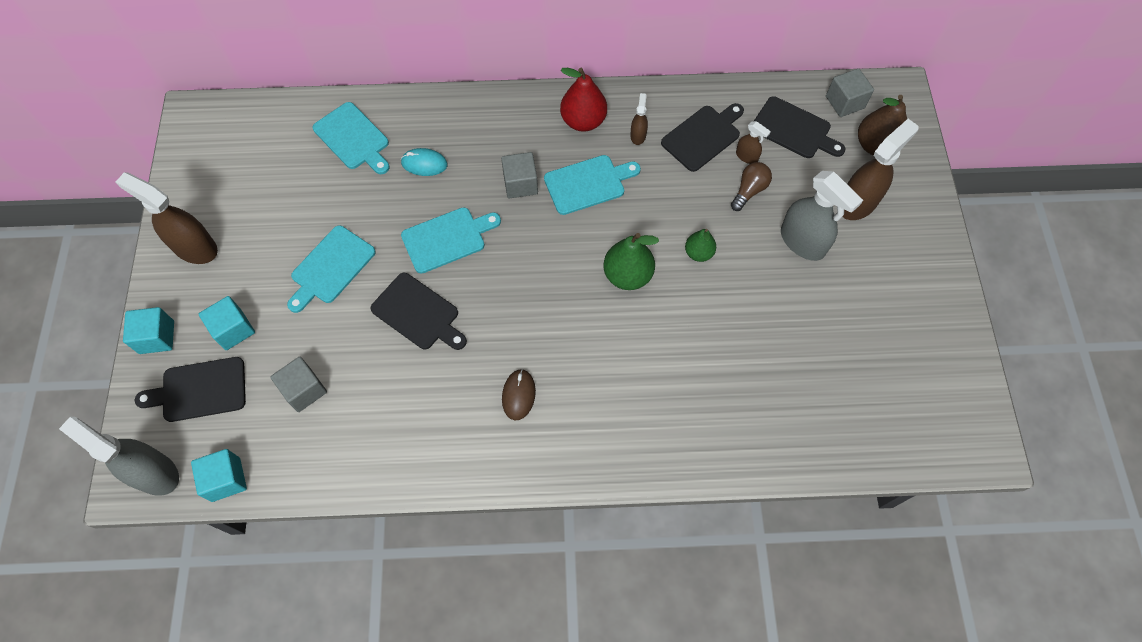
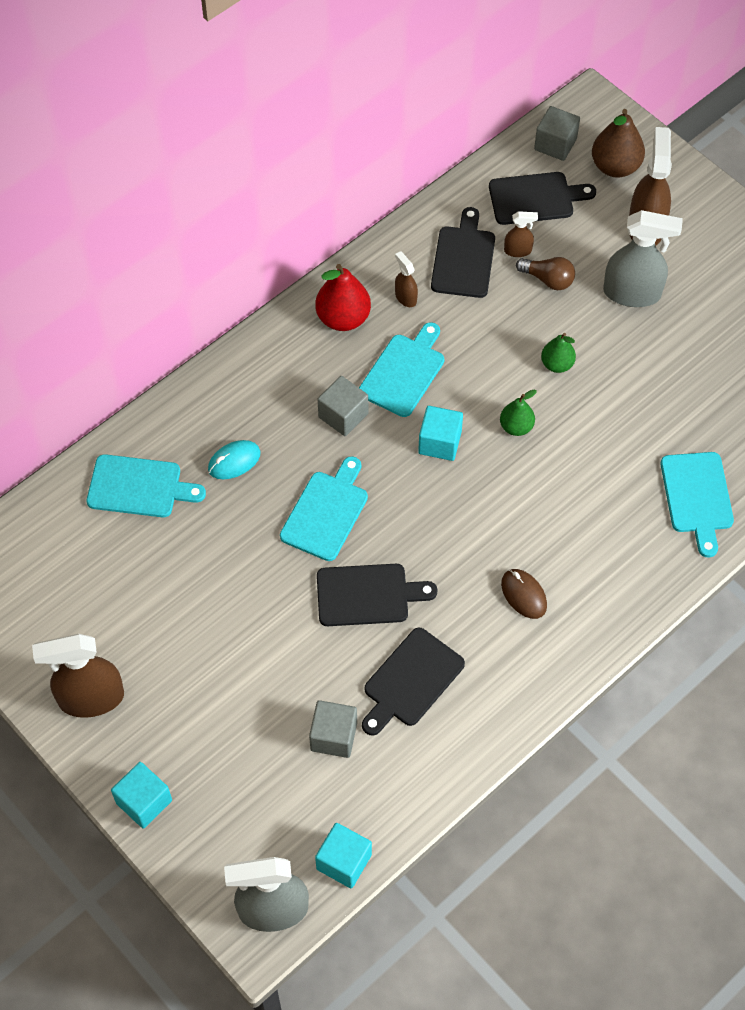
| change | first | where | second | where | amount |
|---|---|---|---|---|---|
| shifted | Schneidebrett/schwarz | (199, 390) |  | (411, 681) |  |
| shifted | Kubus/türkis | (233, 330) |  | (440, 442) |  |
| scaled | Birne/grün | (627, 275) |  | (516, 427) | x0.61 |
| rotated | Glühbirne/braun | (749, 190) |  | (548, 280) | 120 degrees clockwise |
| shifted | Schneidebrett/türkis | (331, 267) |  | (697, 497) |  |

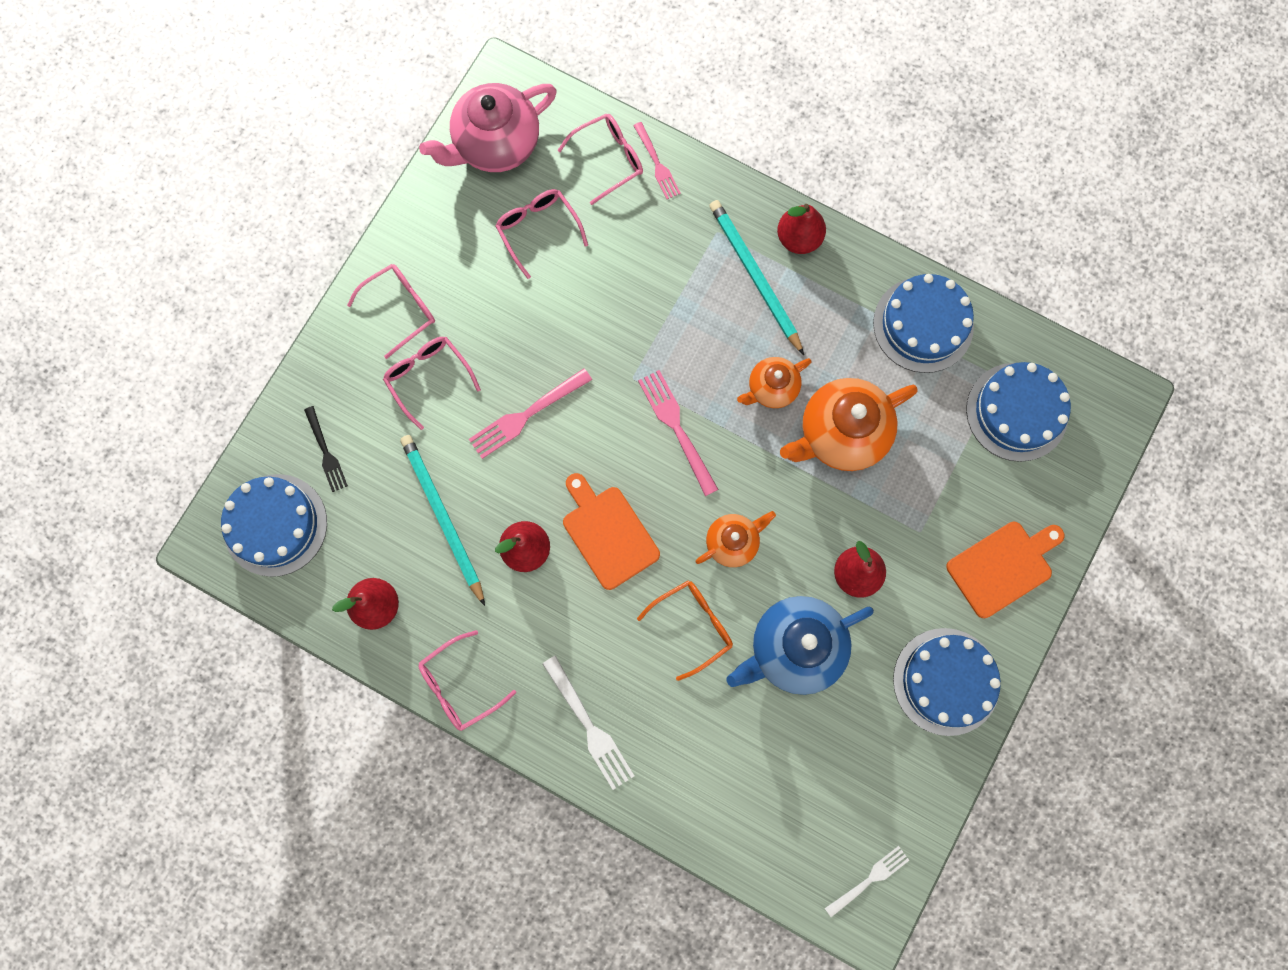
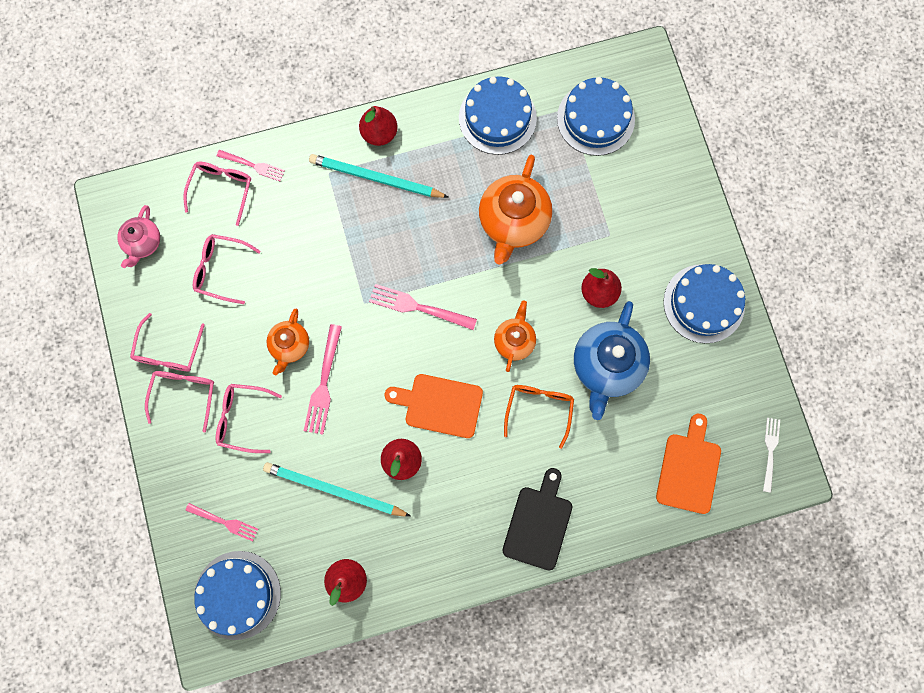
| change | first | where | second | where | amount |
|---|---|---|---|---|---|
| scaled | Teekanne/rosa | (496, 144) |  | (143, 243) | x0.57 |
| shifted | Brille/rosa | (460, 685) |  | (169, 350) |  |
| repainted | Gabel/schwarz | (326, 452) | Gabel/rosa | (224, 522) |  |
| shifted | Teekanne/orange | (771, 388) |  | (290, 345) |  |
| swapped | Gabel/weiß | (589, 726) | Schneidebrett/schwarz | (538, 523) |  |
| shifted | Schneidebrett/orange | (1003, 566) |  | (689, 469) |  |

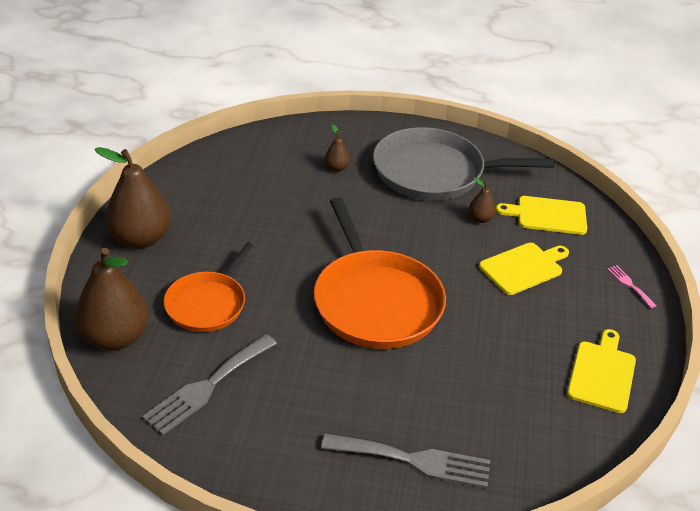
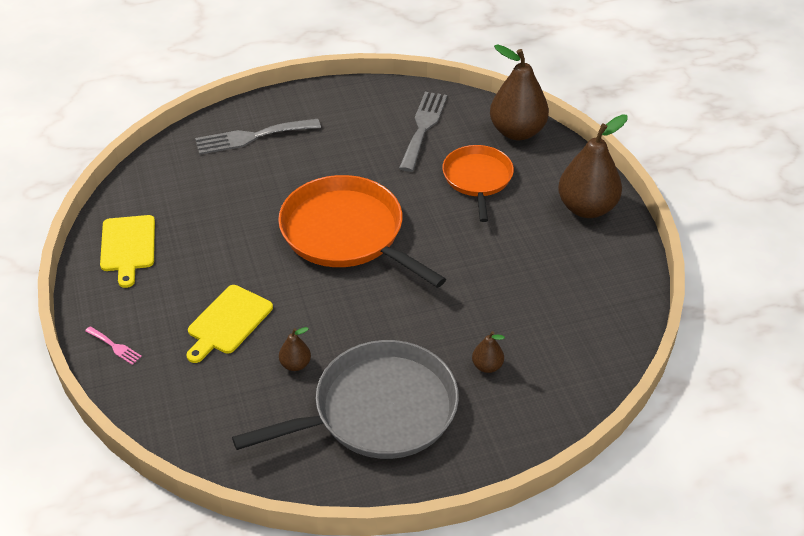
| change | first | where | second | where | amount |
|---|---|---|---|---|---|
| gone | Schneidebrett/gelb | (548, 215) |  |  |  |

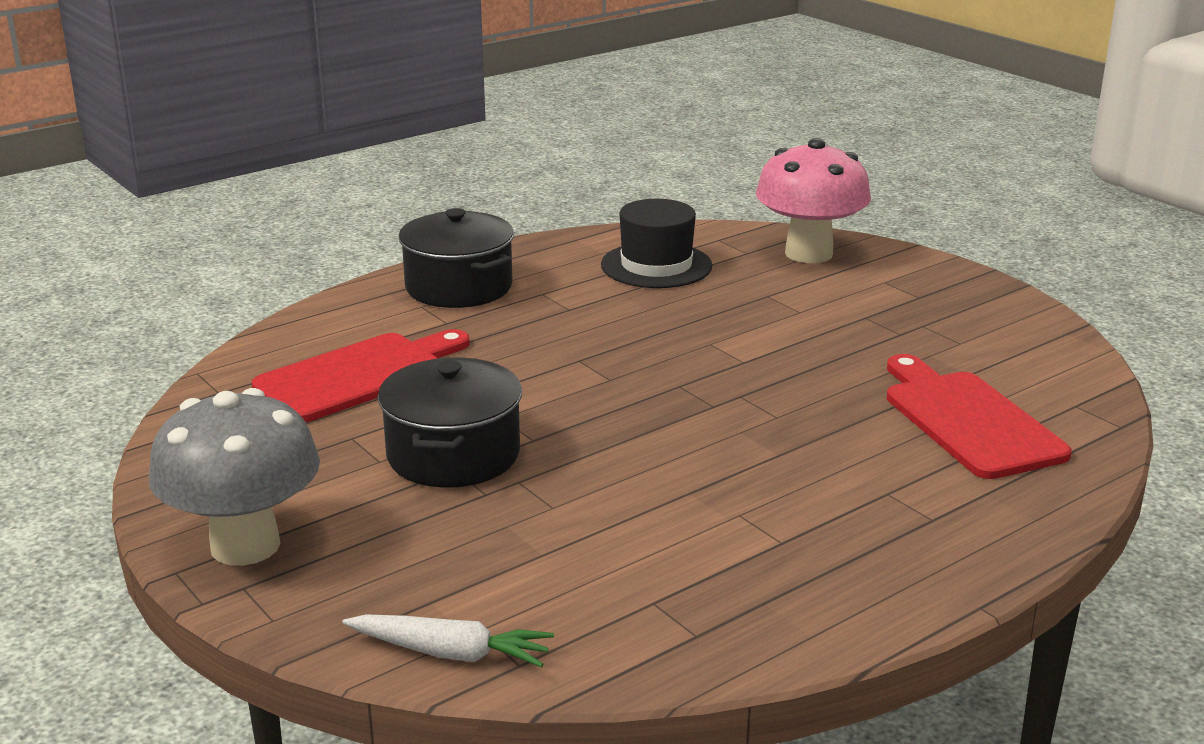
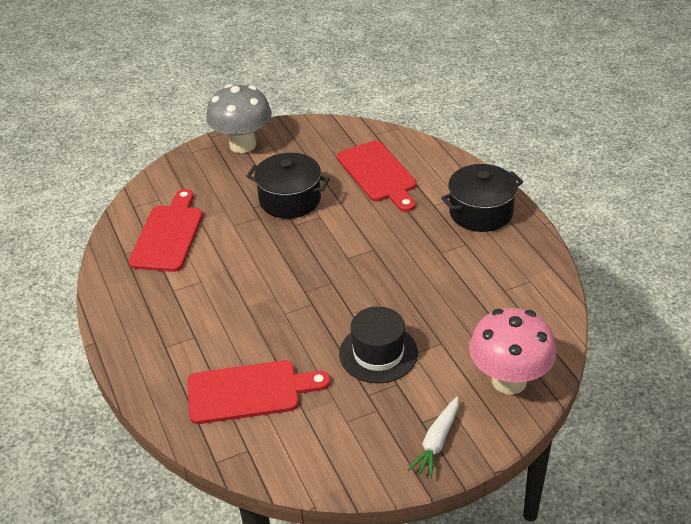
| change | first | where | second | where | amount |
|---|---|---|---|---|---|
| new |  |  | Schneidebrett/rot | (168, 235) |  |
| shifted | Hut/schwarz | (656, 265) |  | (378, 353) |  |
| shifted | Karotte/weiß | (451, 653) |  | (436, 442) |  |

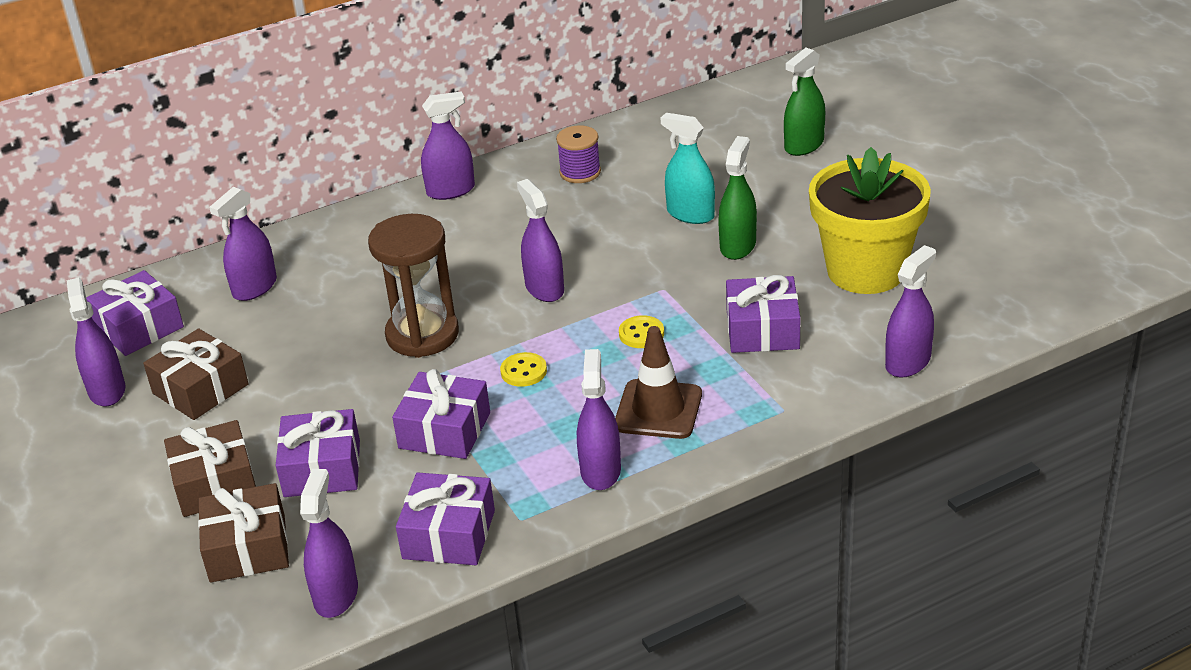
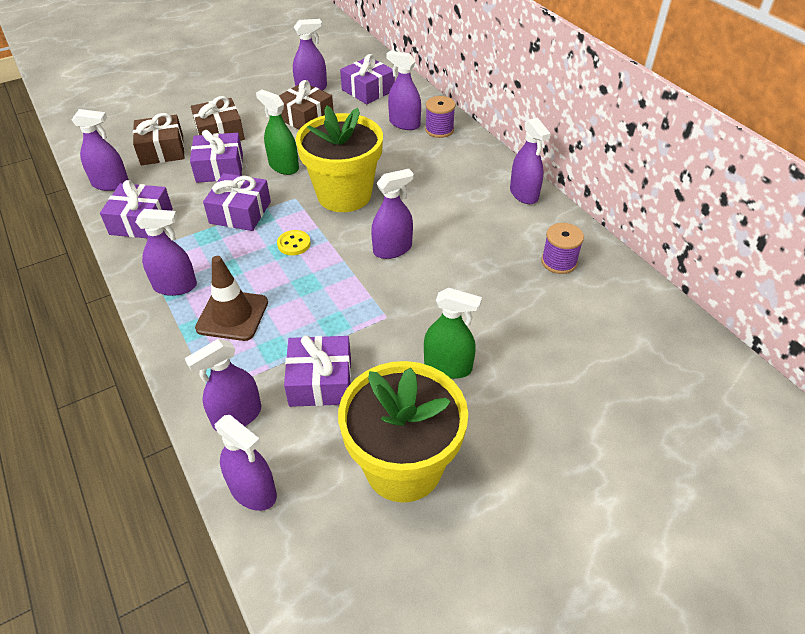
| change | first | where | second | where | amount |
|---|---|---|---|---|---|
| new |  |  | Sprühflasche/lila | (237, 416) |  |
| shifted | Sprühflasche/grün | (804, 145) |  | (284, 166) |  |
| swapped | Sanduhr/braun | (422, 334) | Blumentopf/gelb | (344, 195) |  |
| new |  |  | Garnrolle/lila | (439, 130) |  |
| gone | Knopf/gelb | (641, 334) |  |  |  |
| gone | Sprühflasche/türkis | (690, 214) |  |  |  |

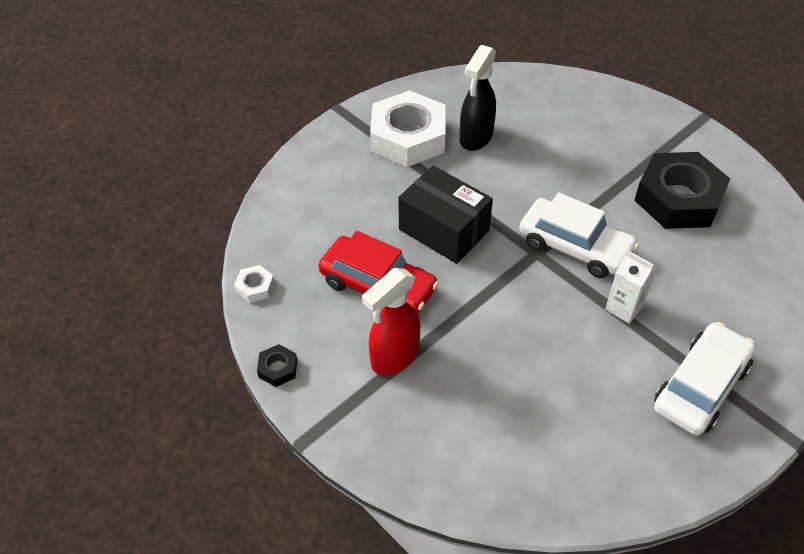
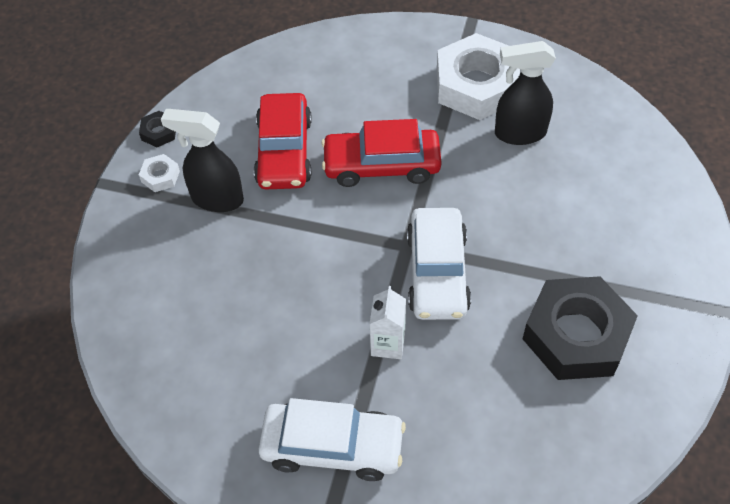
| change | first | where | second | where | amount |
|---|---|---|---|---|---|
| shifted | Sechskantmutter/weiß | (255, 287) |  | (160, 176) |  |
| repainted | Sprühflasche/rot | (394, 357) | Sprühflasche/schwarz | (216, 199) |  |
| swapped | Schachtel/schwarz | (444, 230) | Auto/rot | (381, 165) |  |

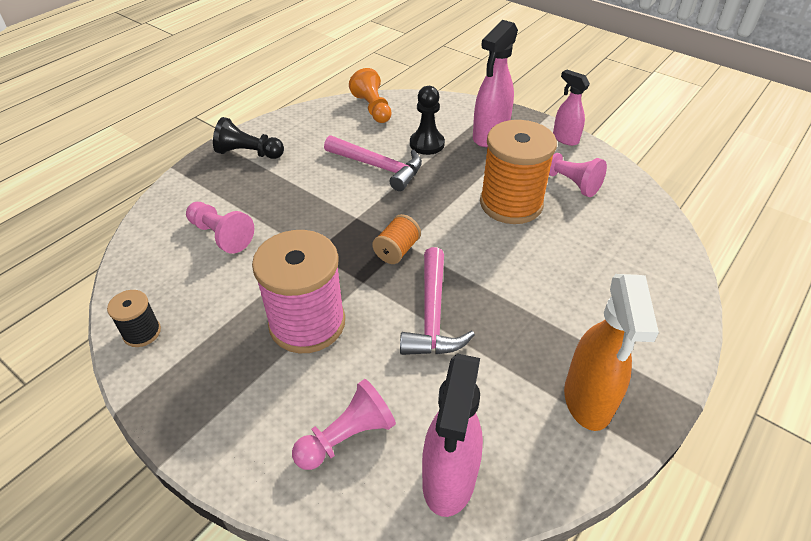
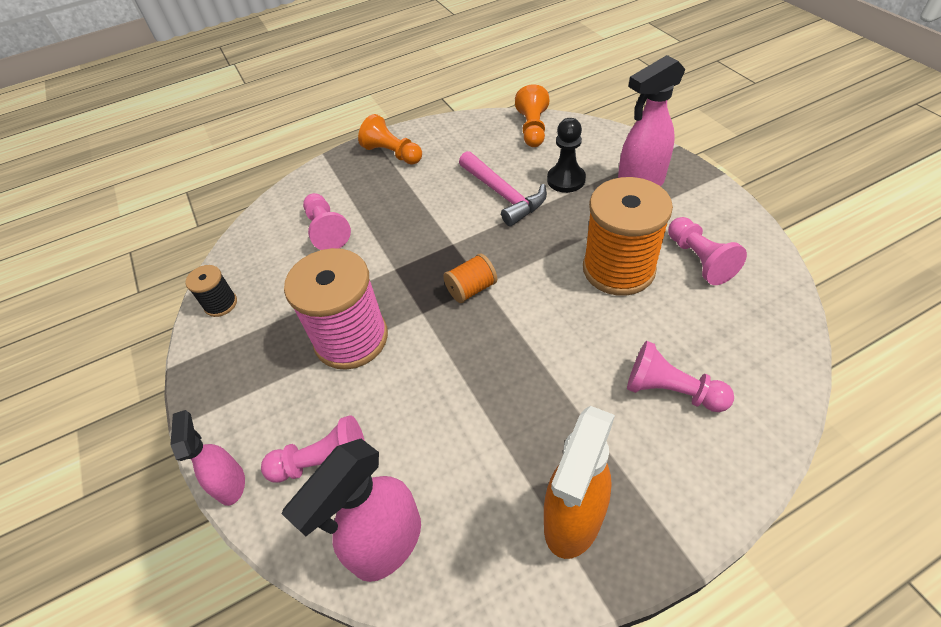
| change | first | where | second | where | amount |
|---|---|---|---|---|---|
| shifted | Sprühflasche/rosa | (565, 138) |  | (231, 483) |  |
| repainted | Bauer/schwarz | (249, 153) | Bauer/orange | (392, 153) |  |
| new |  |  | Bauer/rosa | (671, 391) |  |
| gone | Hammer/rosa | (432, 315) |  |  |  |

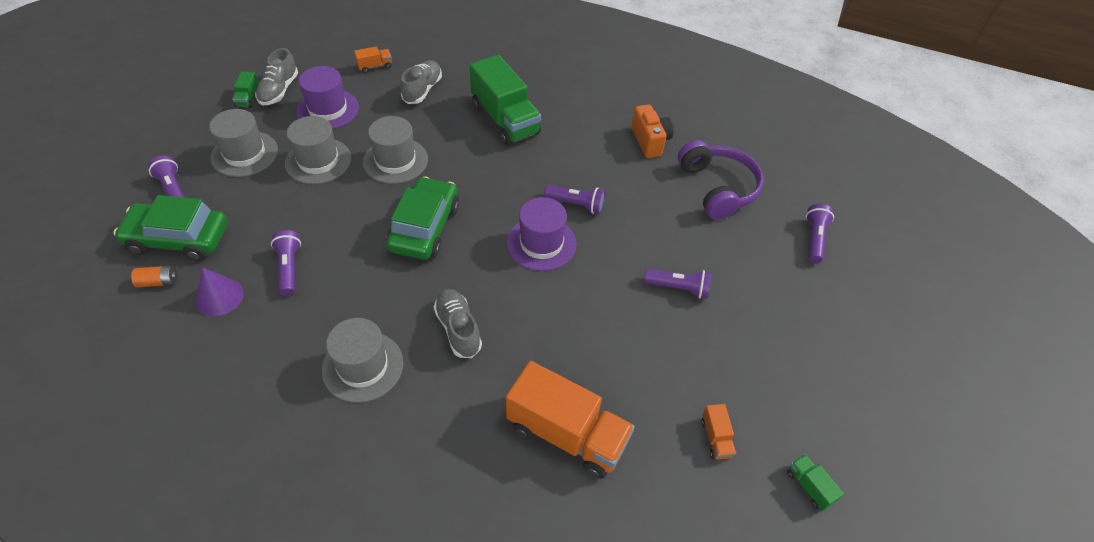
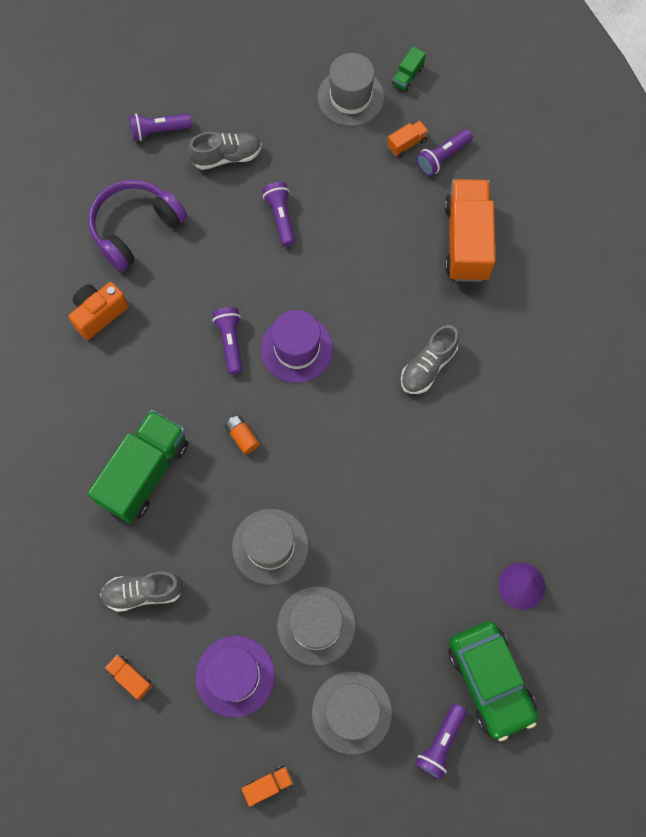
| change | first | where | second | where | amount |
|---|---|---|---|---|---|
| shifted | Schuh/grau | (279, 90) |  | (226, 156) |  |
| shifted | Batterie/orange | (158, 282) |  | (242, 437) |  |
| repainted | Lastwagen/grün | (248, 98) | Lastwagen/orange | (268, 785) |  |
| shifted | Hut/grau | (363, 366) |  | (350, 97) |  |
| shifted | Taschenlampe/lila | (289, 268) |  | (442, 157) |  |
| gone | Auto/grün | (424, 227) |  |  |  |

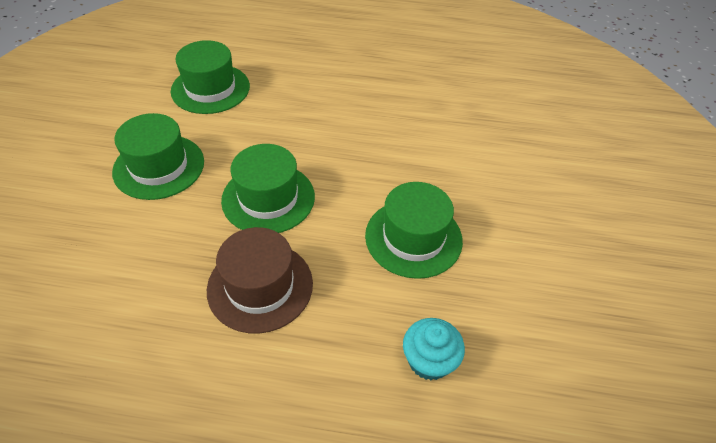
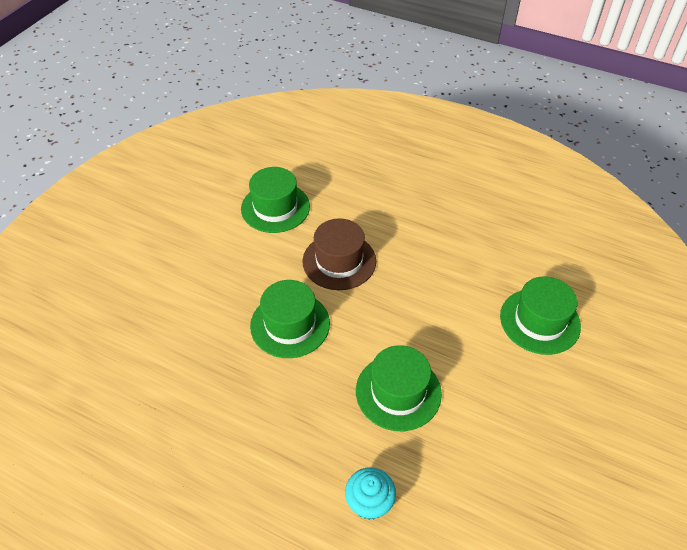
| change | first | where | second | where | amount |
|---|---|---|---|---|---|
| shifted | Hut/braun | (260, 286) |  | (339, 261) |  |
| shifted | Hut/grün | (159, 166) |  | (539, 321) |  |

